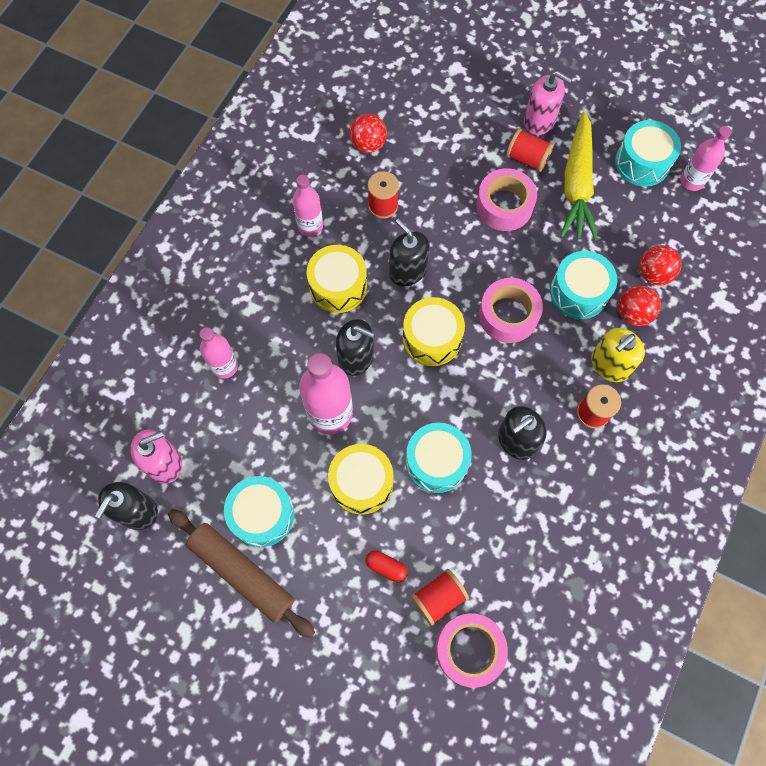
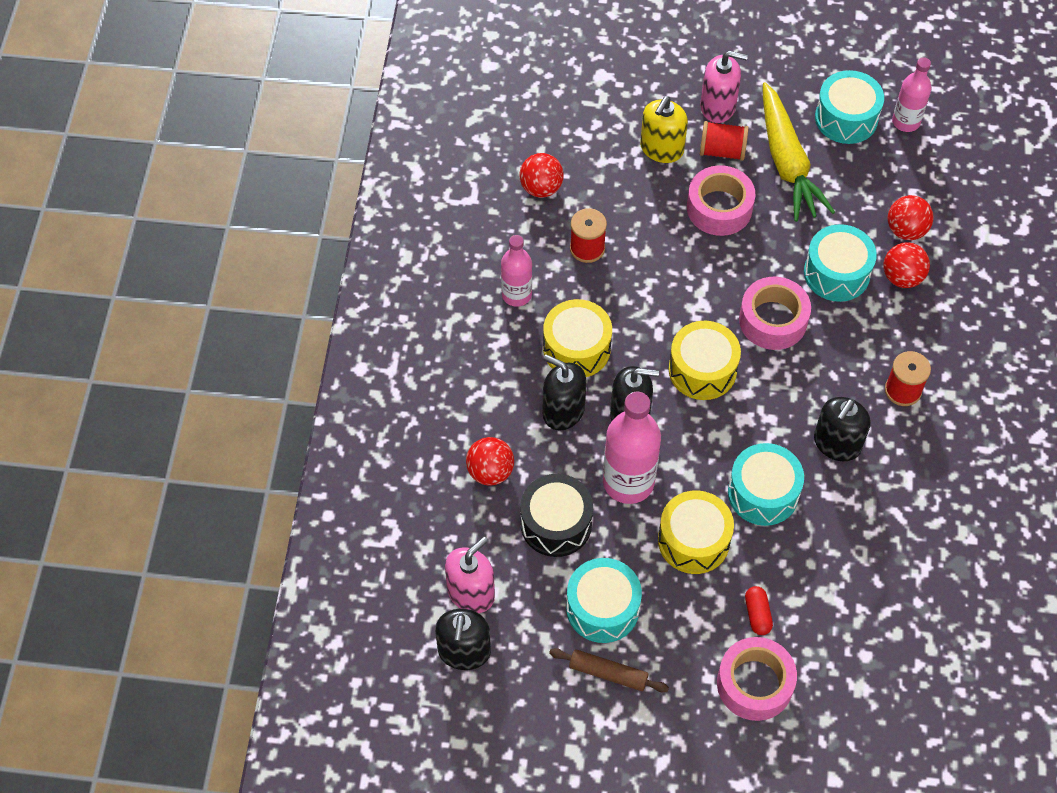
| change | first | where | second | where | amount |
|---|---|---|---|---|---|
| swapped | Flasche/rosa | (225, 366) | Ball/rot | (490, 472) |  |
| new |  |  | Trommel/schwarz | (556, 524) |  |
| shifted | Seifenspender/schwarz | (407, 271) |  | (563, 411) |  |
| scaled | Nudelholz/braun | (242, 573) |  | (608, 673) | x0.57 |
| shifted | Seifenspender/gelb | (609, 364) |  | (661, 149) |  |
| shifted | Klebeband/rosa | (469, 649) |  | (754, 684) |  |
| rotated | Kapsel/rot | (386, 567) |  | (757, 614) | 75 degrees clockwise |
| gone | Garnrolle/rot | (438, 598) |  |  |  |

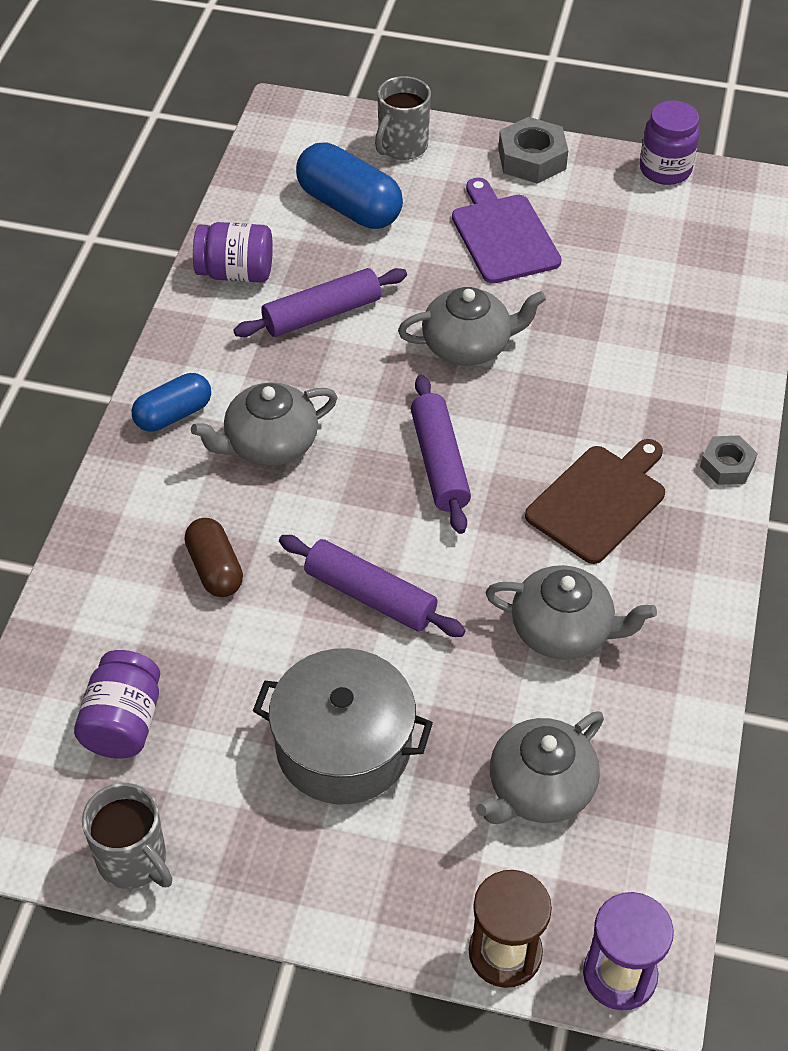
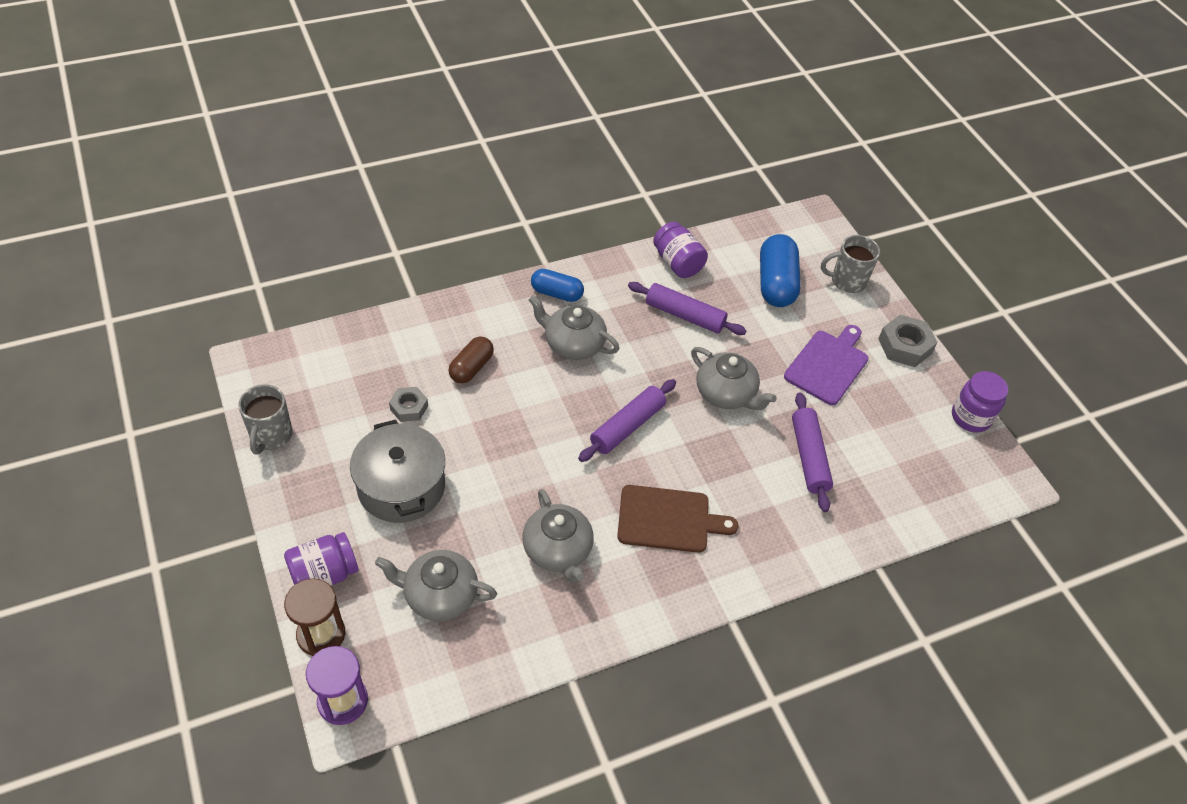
| change | first | where | second | where | amount |
|---|---|---|---|---|---|
| shifted | Einmachglas/lila | (123, 722) |  | (324, 574) |  |
| shifted | Sechskantmutter/grau | (727, 465) |  | (409, 407) |  |
| shifted | Nudelholz/lila | (370, 596) |  | (809, 457) |  |

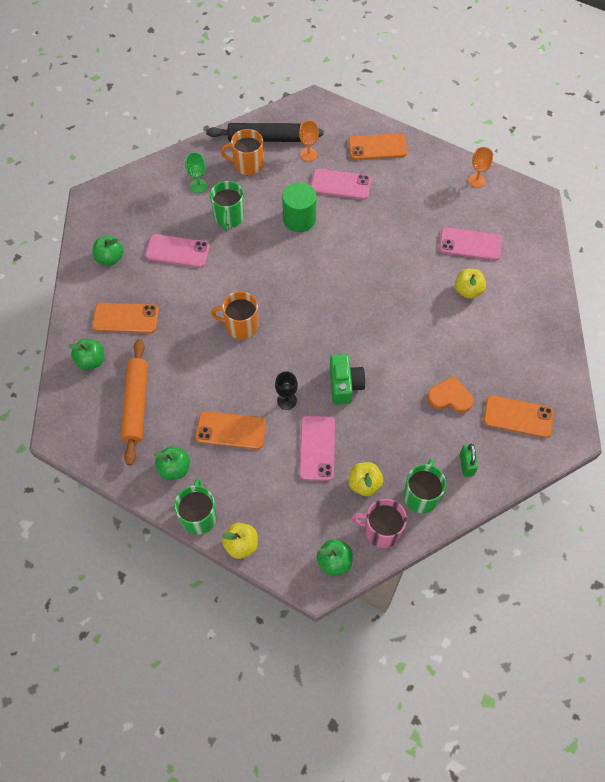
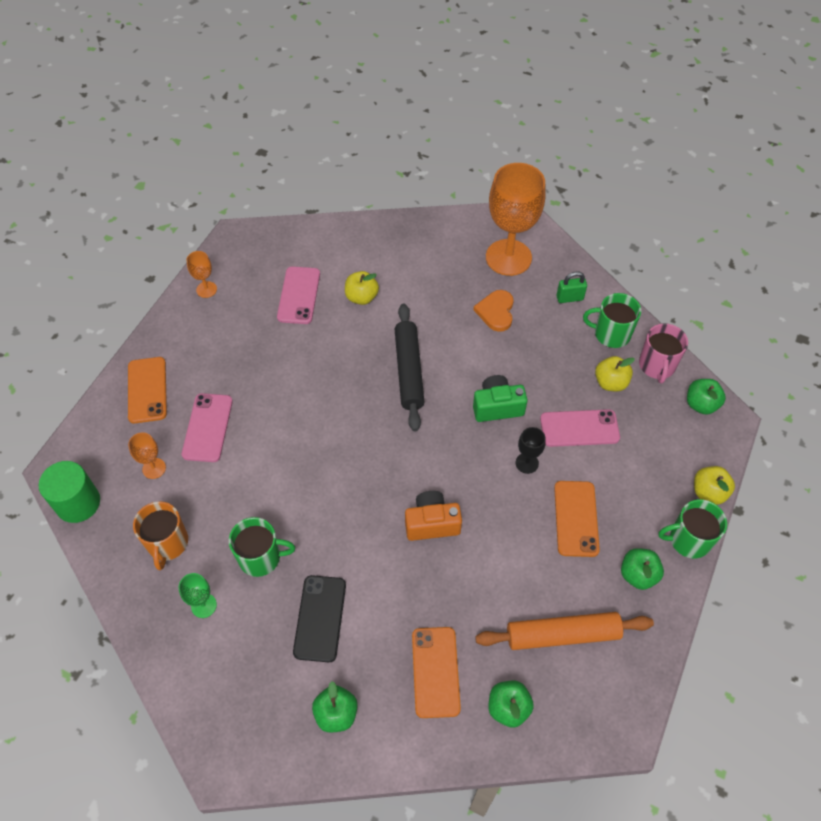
| change | first | where | second | where | amount |
|---|---|---|---|---|---|
| shifted | Vollzylinder/grün | (299, 219) |  | (78, 503) |  |
| repainted | Handy/rosa | (177, 251) | Handy/schwarz | (320, 618) |  |
| shifted | Nudelholz/schwarz | (265, 138) |  | (408, 371) |  |
| swapped | Tasse/orange | (241, 326) | Kamera/orange | (432, 523) |  |
| swapped | Handy/orange | (518, 416) | Kelch/orange | (508, 257) |  |

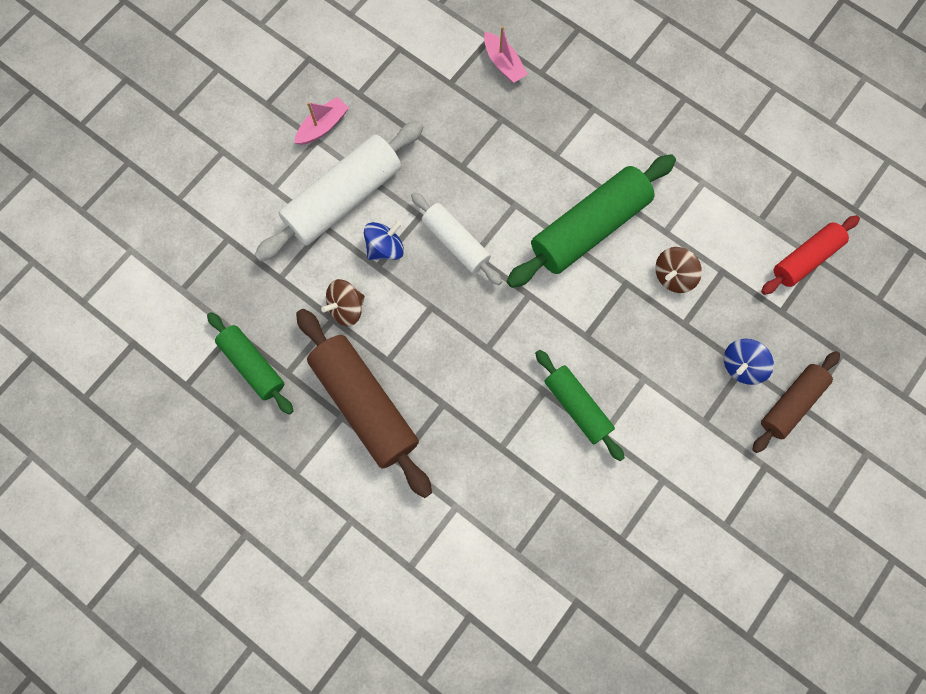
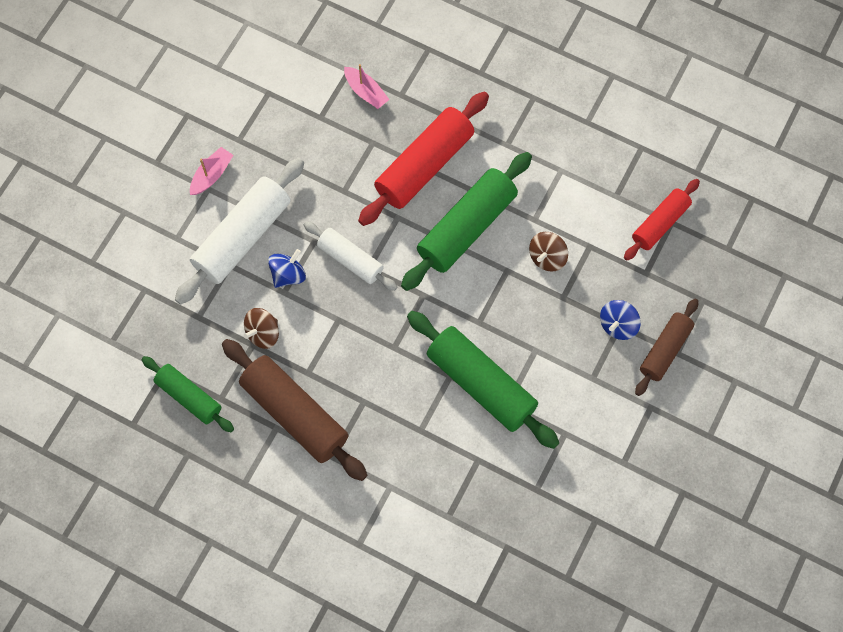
| change | first | where | second | where | amount |
|---|---|---|---|---|---|
| new |  |  | Nudelholz/rot | (424, 165) |  |
| scaled | Nudelholz/grün | (577, 407) |  | (481, 384) | x1.66 |

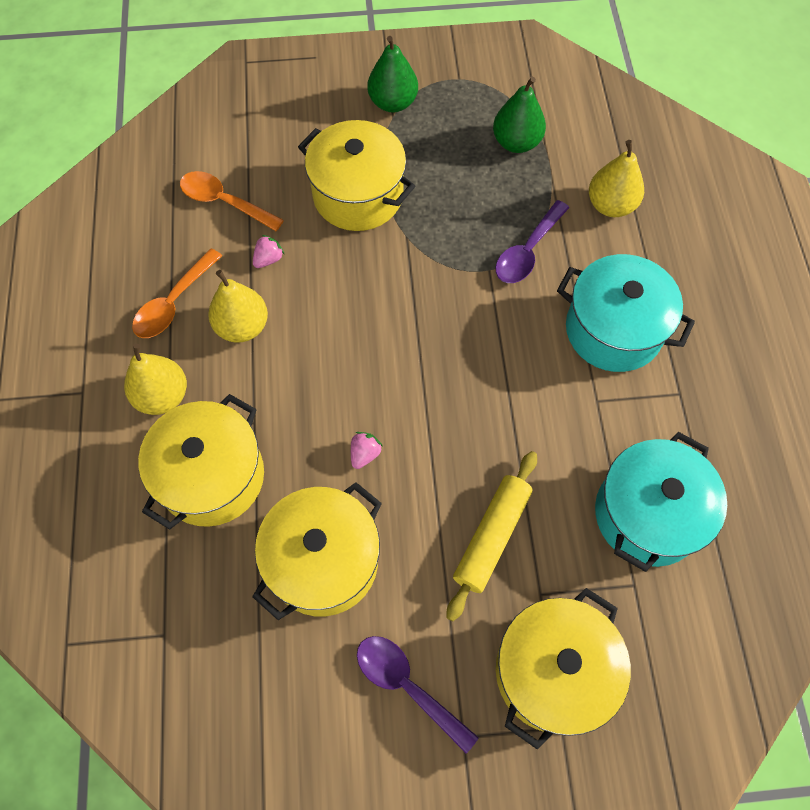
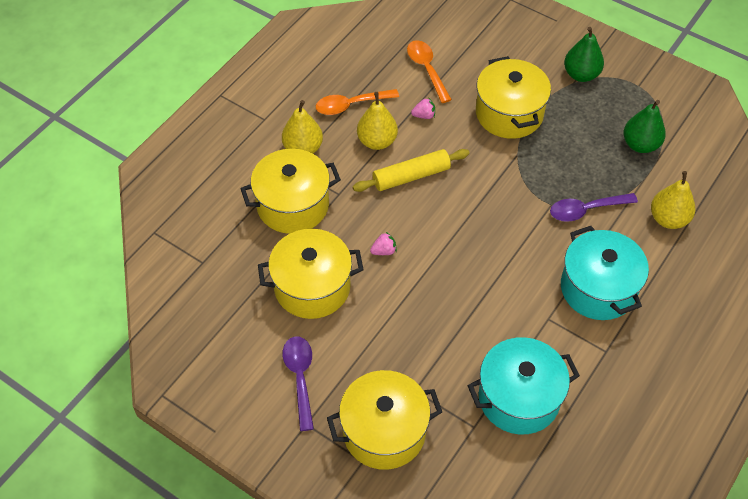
| change | first | where | second | where | amount |
|---|---|---|---|---|---|
| shifted | Nudelholz/gelb | (492, 537) |  | (411, 176) |  |

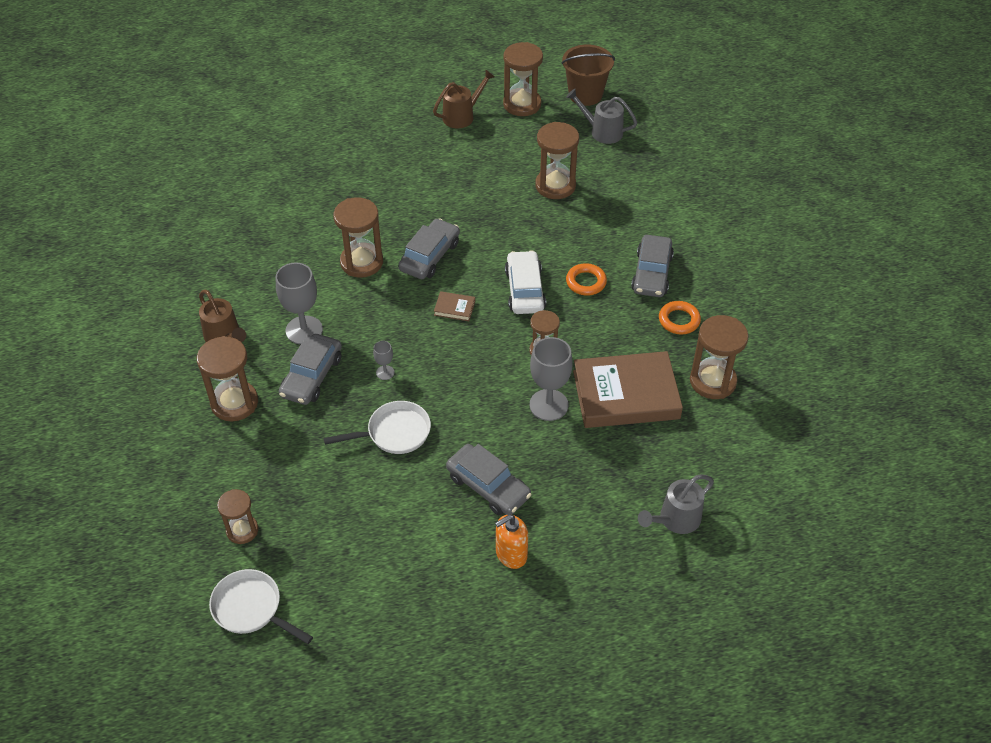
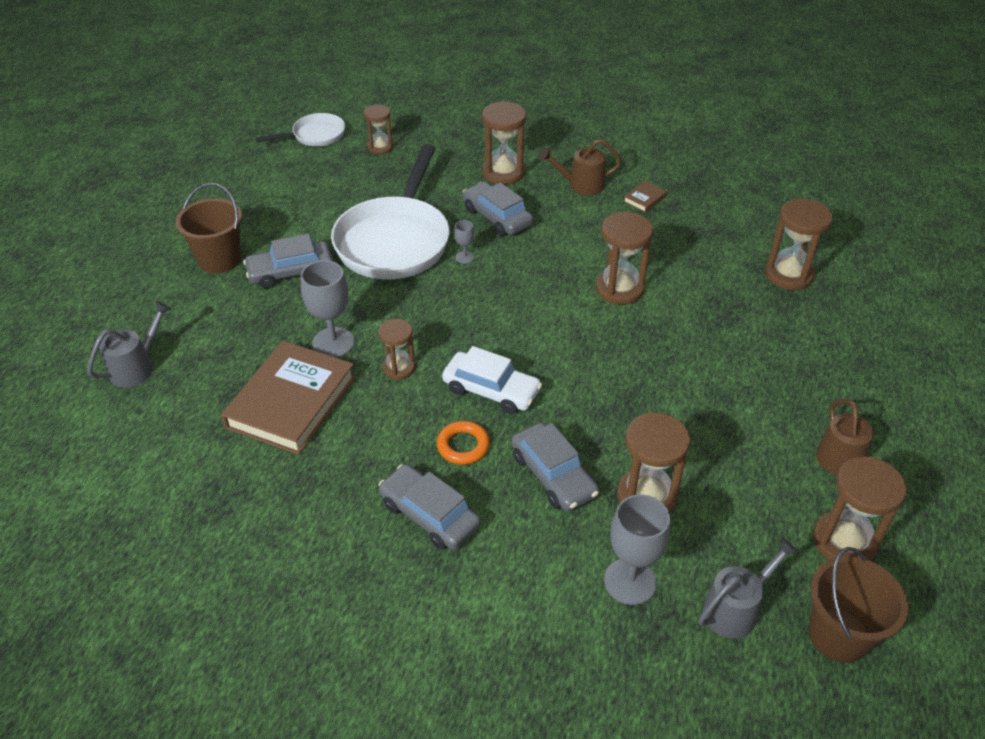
| change | first | where | second | where | amount |
|---|---|---|---|---|---|
| rotated | Gießkanne/grau | (675, 520) |  | (137, 367) | 45 degrees clockwise |
| swapped | Seifenspender/orange | (511, 554) | Eimer/braun | (219, 260) |  |
| scaled | Pfanne/weiß | (394, 433) |  | (395, 241) | x1.95 |
| shifted | Auto/grau | (430, 256) |  | (553, 475) |  |
| shifted | Kelch/grau | (304, 330) |  | (630, 581) |  |
| shifted | Buch/braun | (454, 308) |  | (644, 199) |  |
| shifted | Sanduhr/braun | (712, 381) |  | (788, 275) |  |
| gone | Ring/orange | (679, 320) |  |  |  |

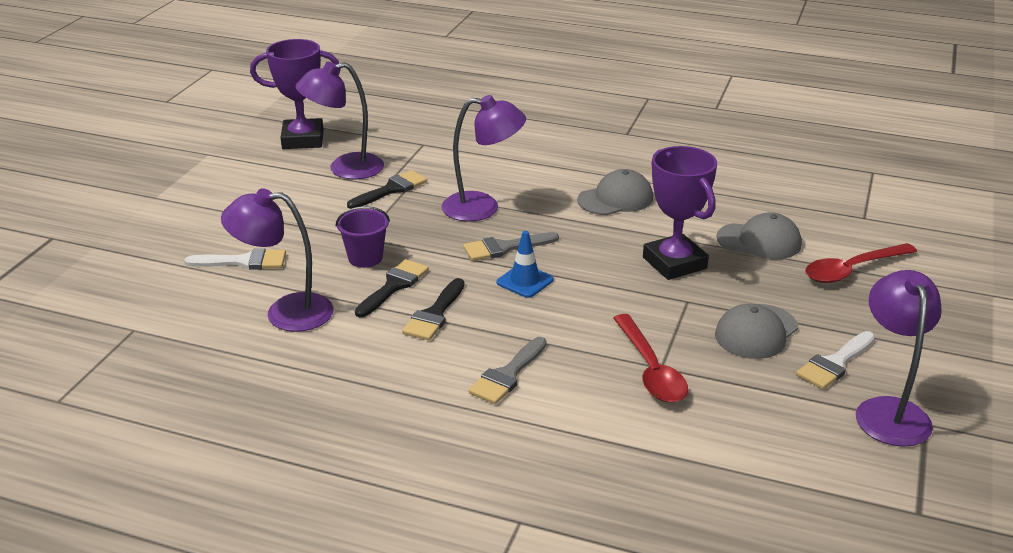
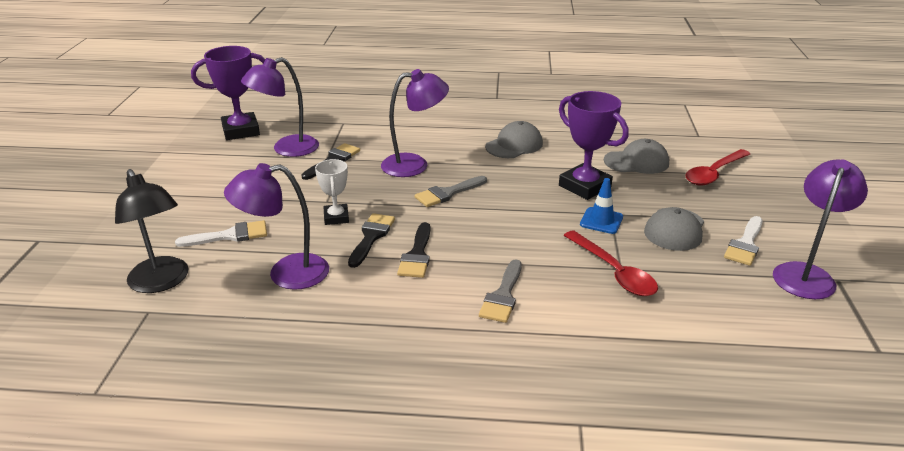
| change | first | where | second | where | amount |
|---|---|---|---|---|---|
| new |  |  | Lampe/schwarz | (162, 282) |  |
| swapped | Eimer/lila | (365, 258) | Pokal/weiß | (336, 217) |  |
| shifted | Leitkegel/blau | (525, 281) |  | (601, 221) |  |
| rotated | Lampe/lila | (889, 411) |  | (806, 274) | 45 degrees clockwise |

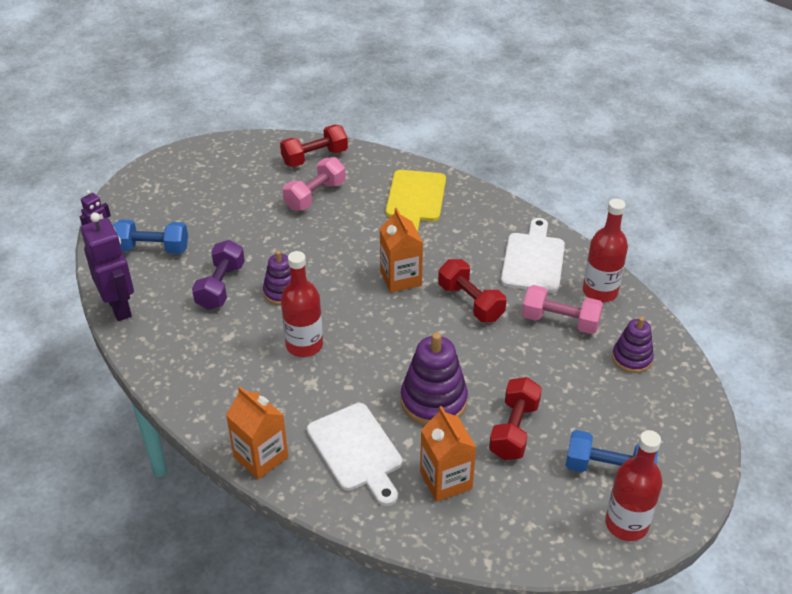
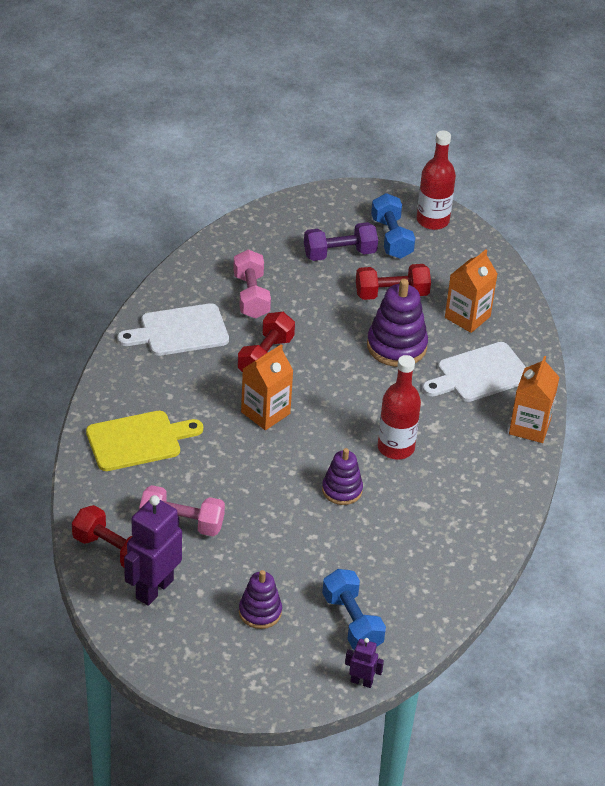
| change | first | where | second | where | amount |
|---|---|---|---|---|---|
| shifted | Roboter/lila | (119, 307) |  | (154, 589) |  |
| shifted | Stapelspielzeug/lila | (632, 358) |  | (260, 612) |  |
| shifted | Hantel/lila | (221, 286) |  | (339, 254) |  |
| rotated | Schneidebrett/weiß | (356, 450) |  | (479, 374) | 150 degrees counterclockwise |
| gone | Flasche/rot | (600, 291) |  |  |  |

